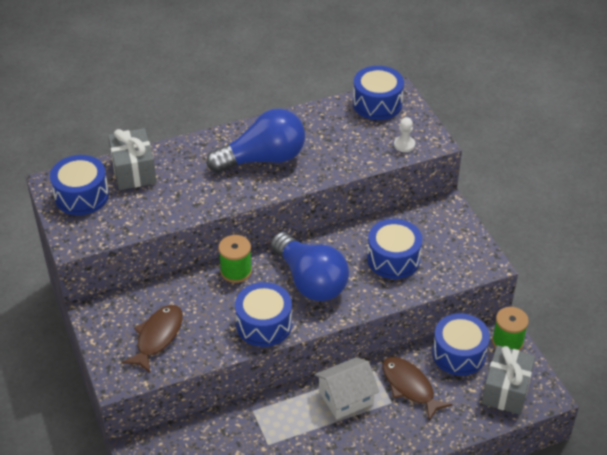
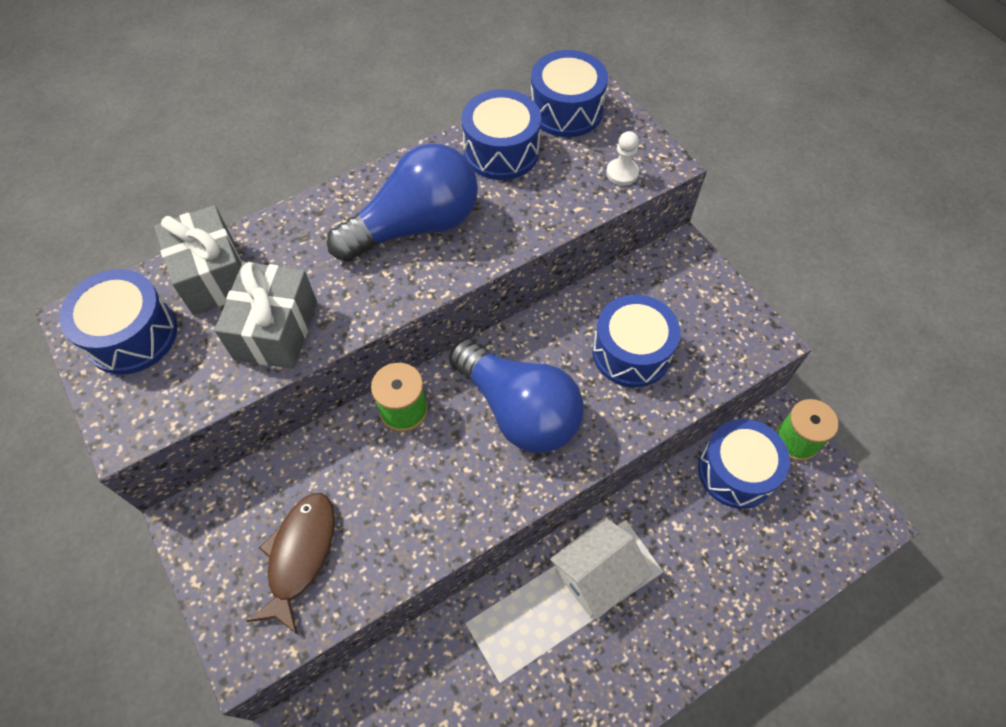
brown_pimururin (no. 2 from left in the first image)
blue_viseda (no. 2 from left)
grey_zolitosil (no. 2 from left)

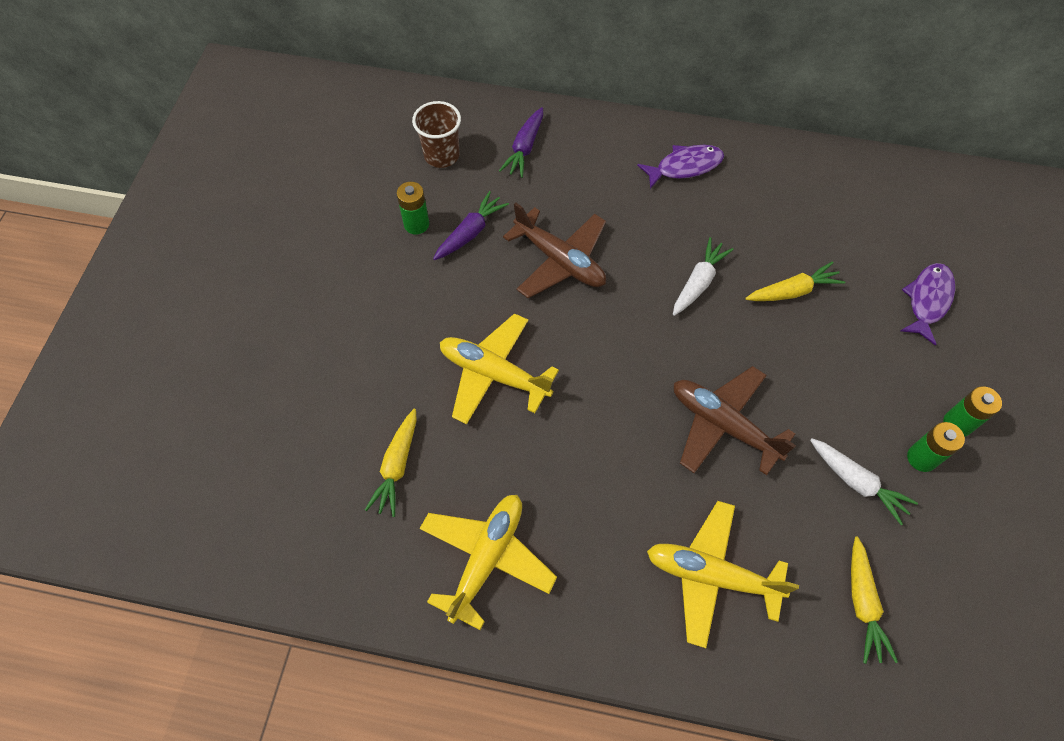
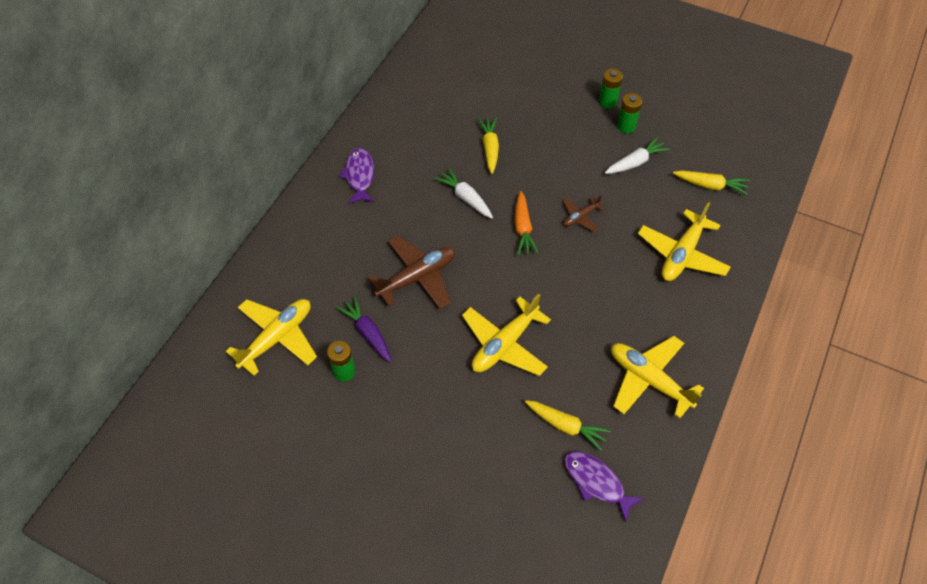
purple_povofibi (no. 2 from left in the first image)
orange_povofibi
purple_pimururin (no. 2 from left)
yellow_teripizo (no. 1 from left)
brown_teripizo (no. 2 from left)

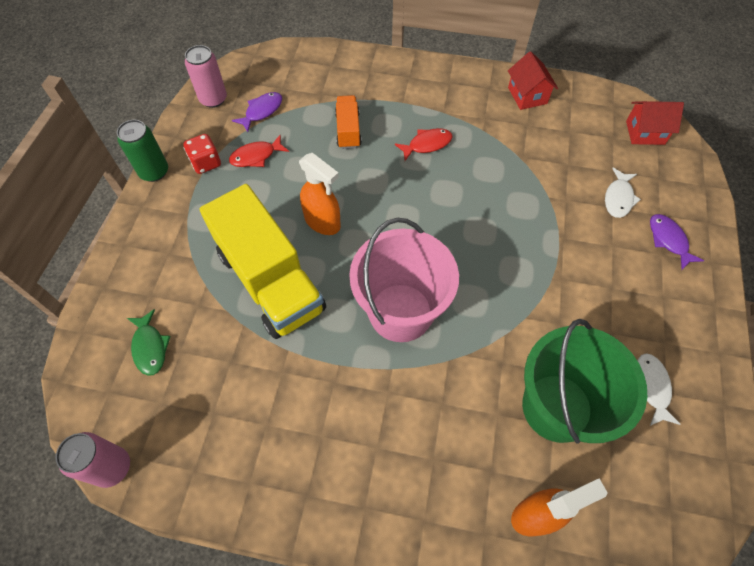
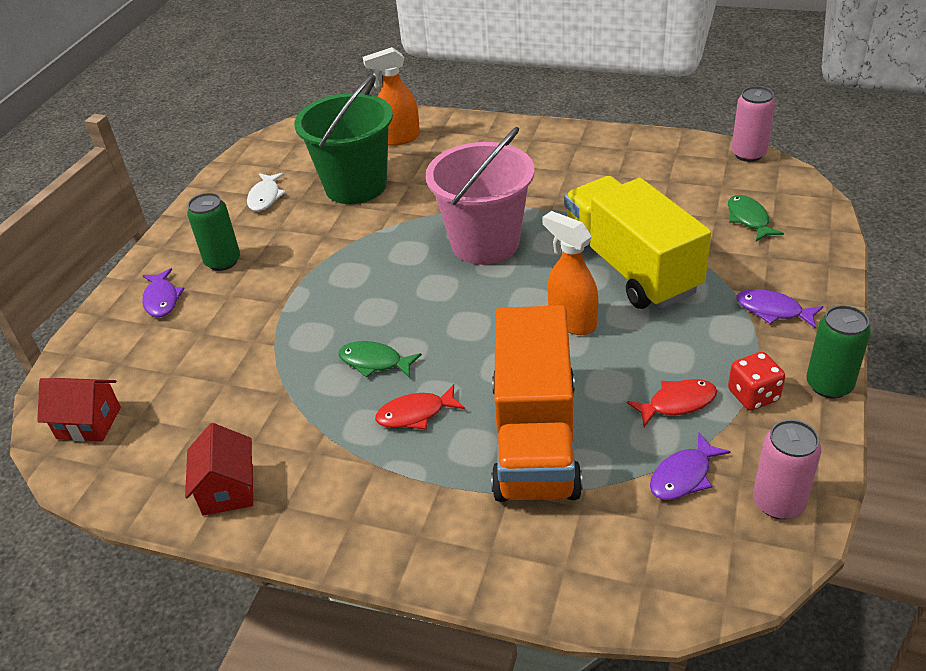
white_pimururin (no. 1 from left in the first image)
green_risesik (no. 1 from left)
green_pimururin (no. 1 from left)
purple_pimururin (no. 3 from left)
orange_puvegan

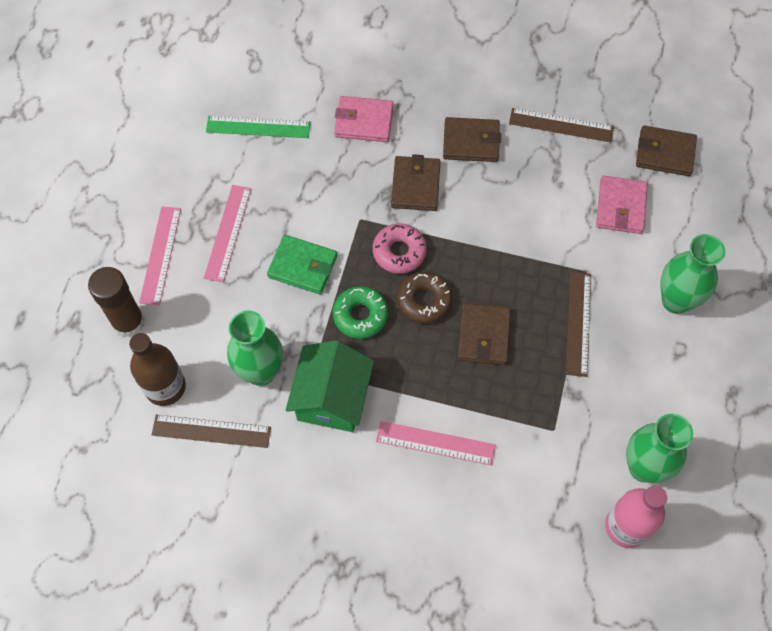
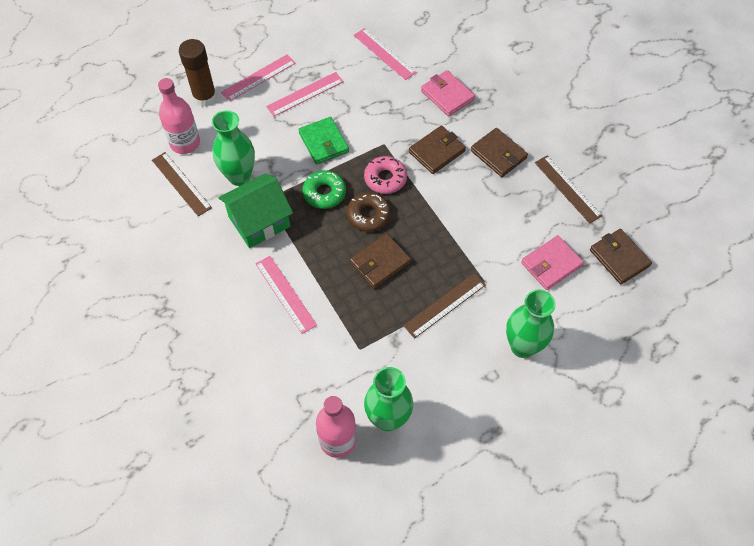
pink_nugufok (no. 1 from left)
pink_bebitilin (no. 4 from left)

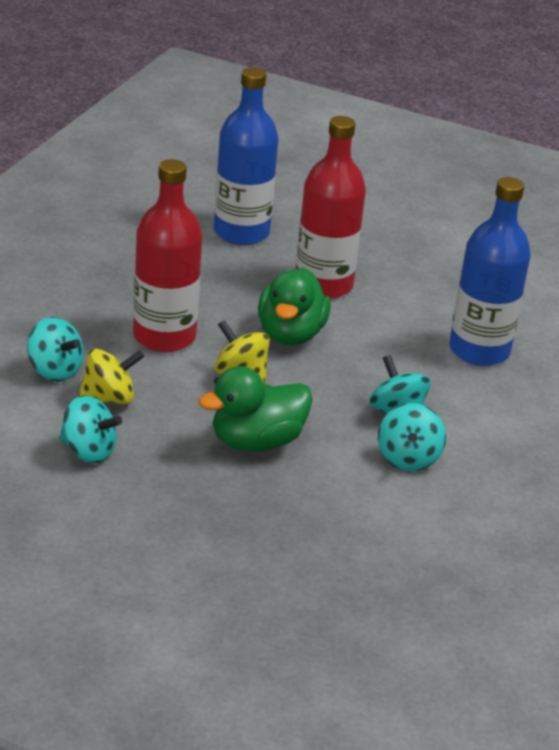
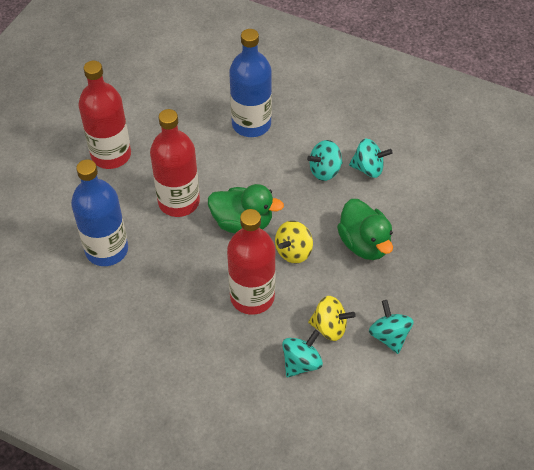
red_nugufok (no. 1 from left)
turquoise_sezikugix (no. 4 from left)
yellow_sezikugix (no. 2 from left)

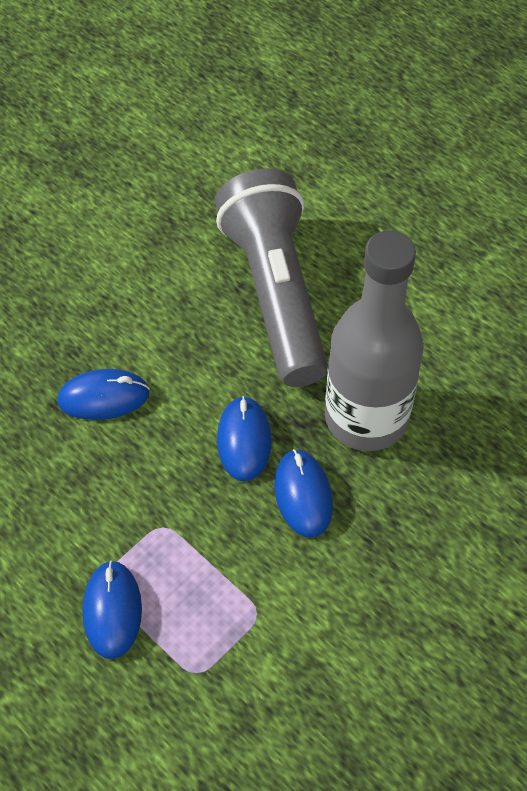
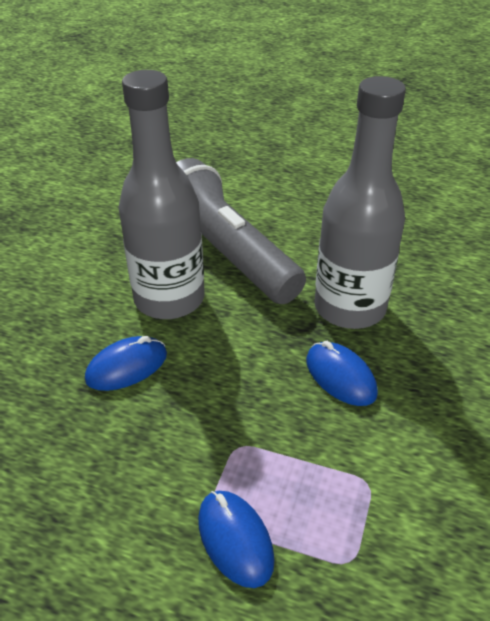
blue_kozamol (no. 3 from left in the first image)
grey_nugufok (no. 1 from left)

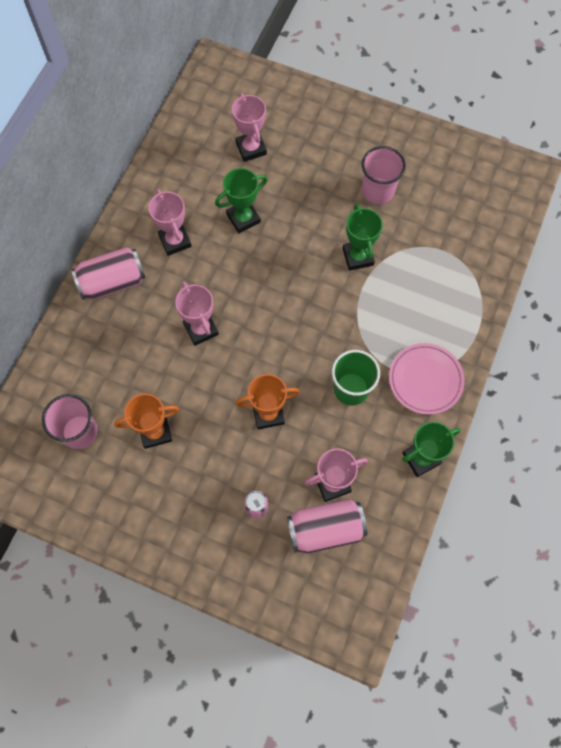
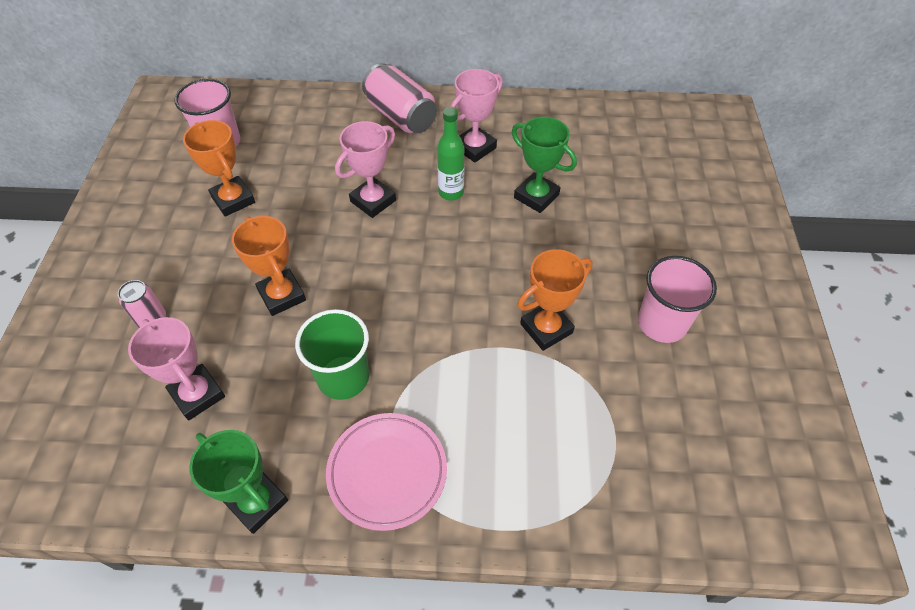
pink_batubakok (no. 3 from left in the first image)
pink_risesik (no. 3 from left in the first image)
green_nugufok
orange_batubakok (no. 3 from left)

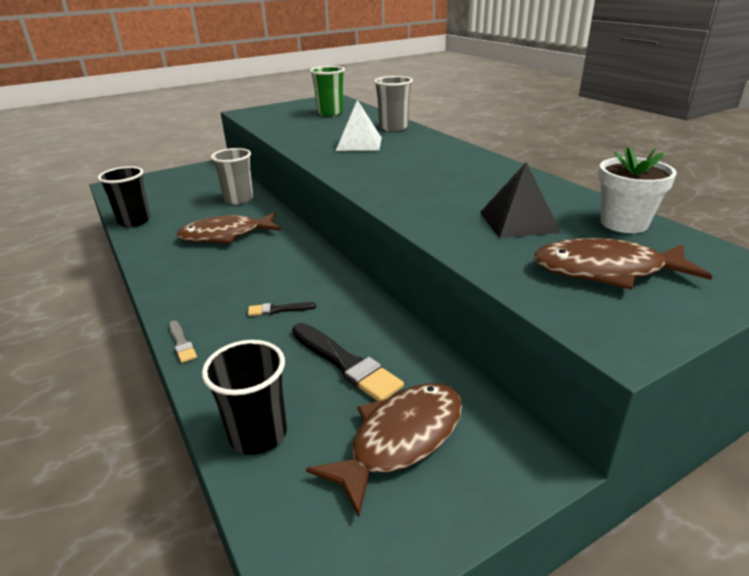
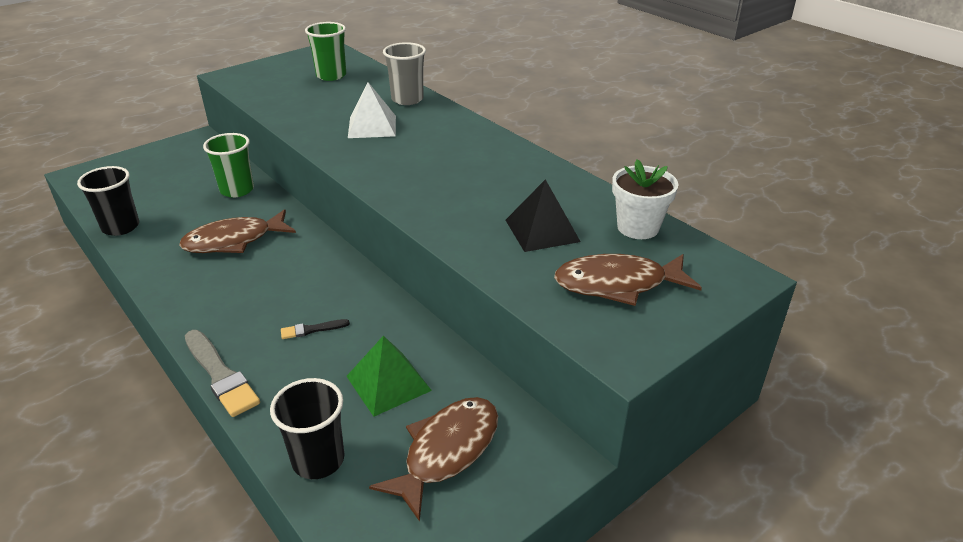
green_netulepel
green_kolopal (no. 1 from left)
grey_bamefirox

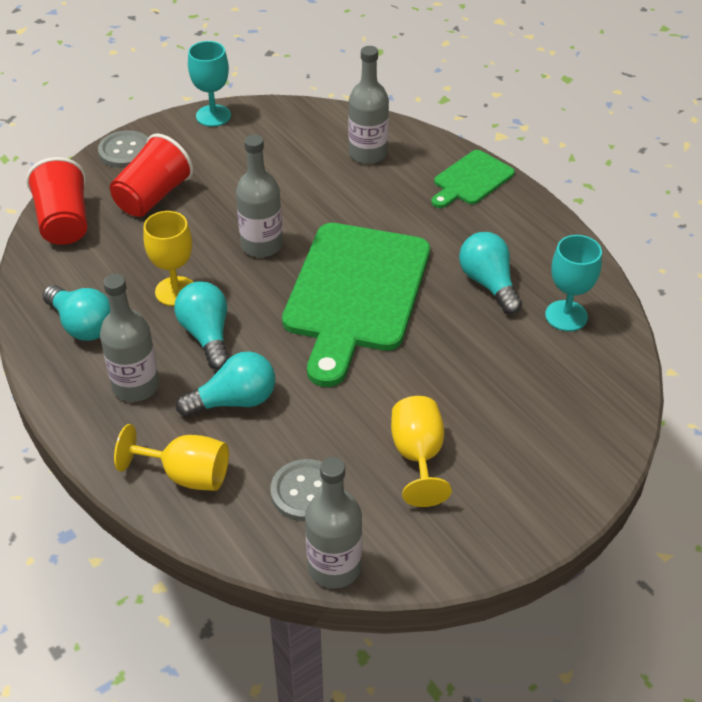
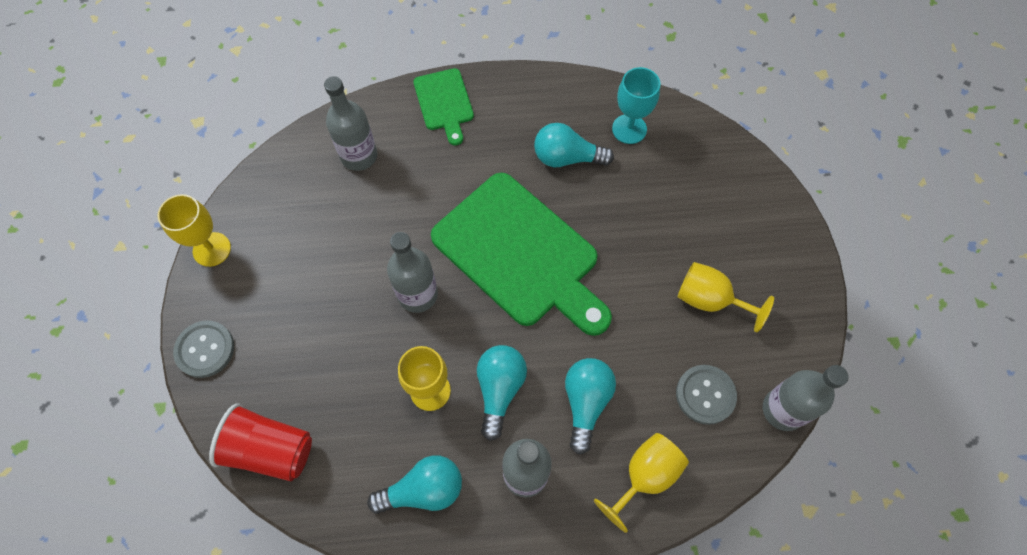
red_kolopal (no. 2 from left in the first image)
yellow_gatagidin (no. 1 from left)
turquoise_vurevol (no. 2 from left)

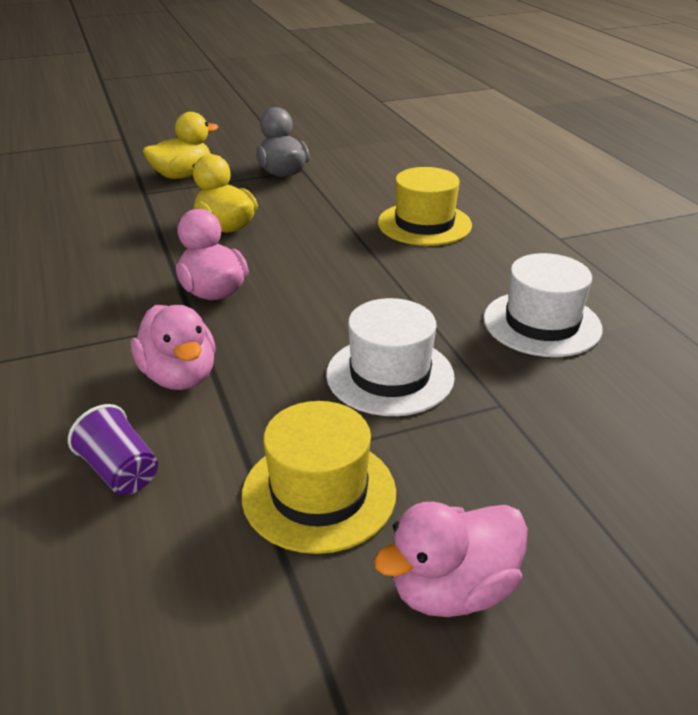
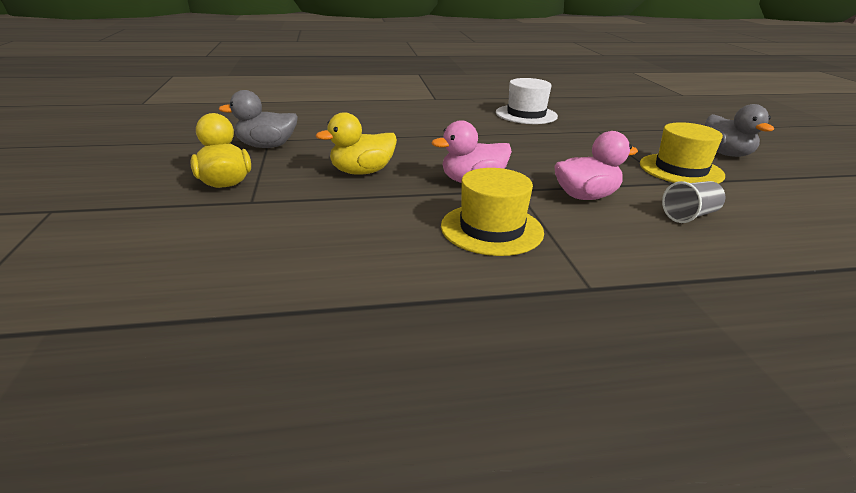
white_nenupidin (no. 1 from left in the first image)
yellow_nenupidin (no. 1 from left)
grey_kolopal
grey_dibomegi (no. 2 from left)

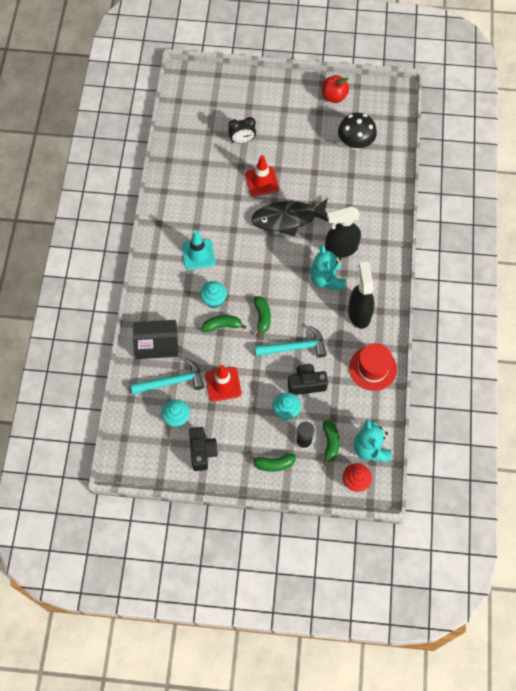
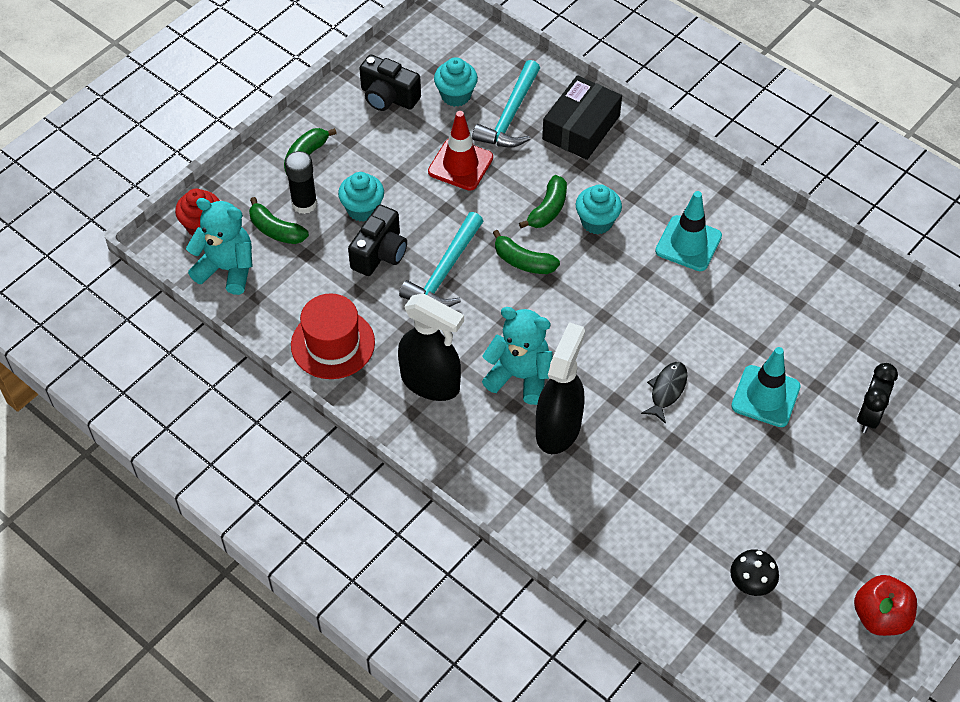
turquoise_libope (no. 2 from left)
black_pimururin
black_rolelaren

